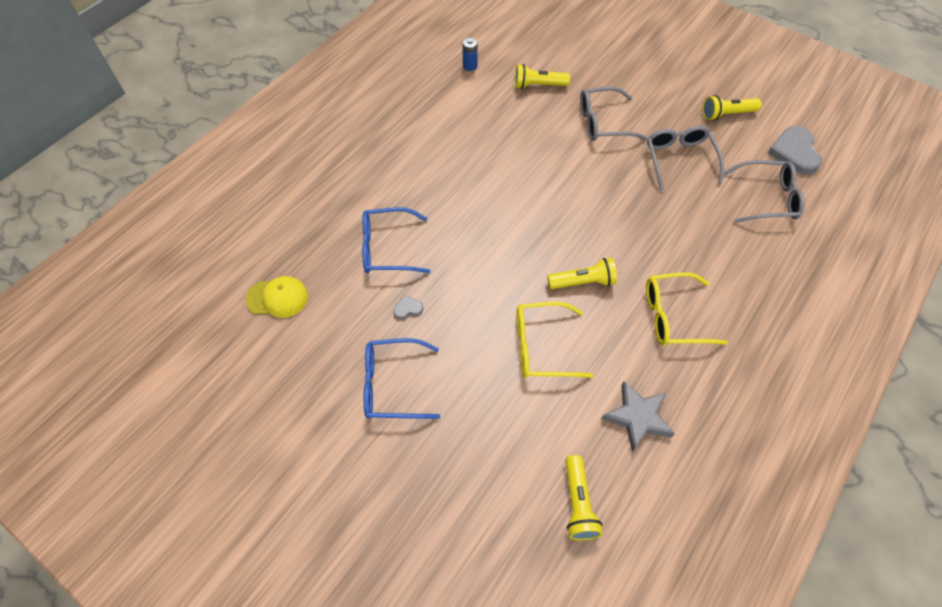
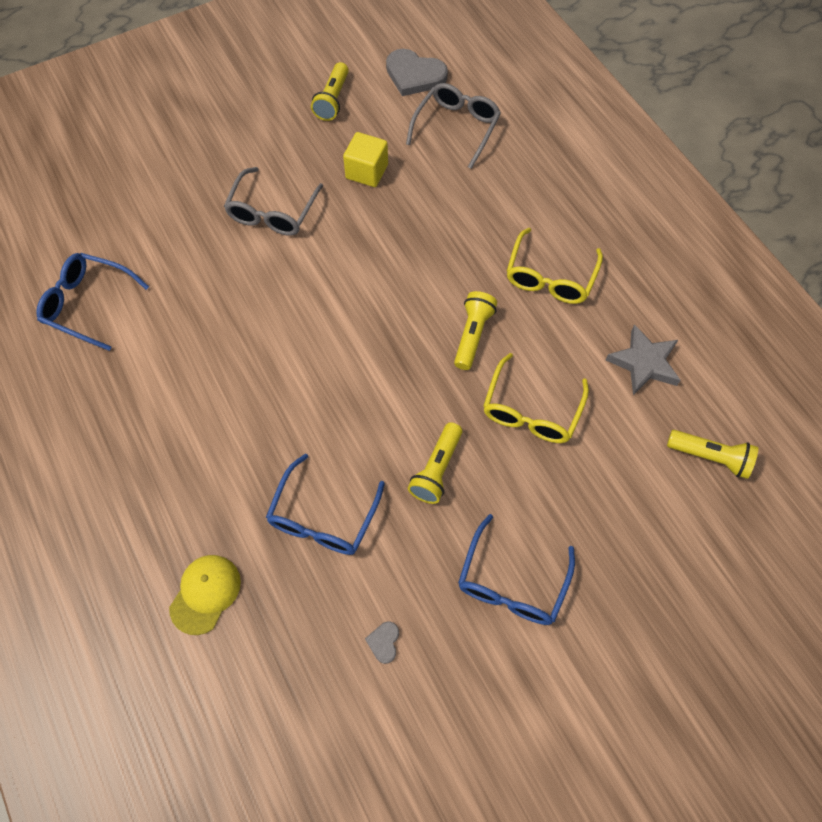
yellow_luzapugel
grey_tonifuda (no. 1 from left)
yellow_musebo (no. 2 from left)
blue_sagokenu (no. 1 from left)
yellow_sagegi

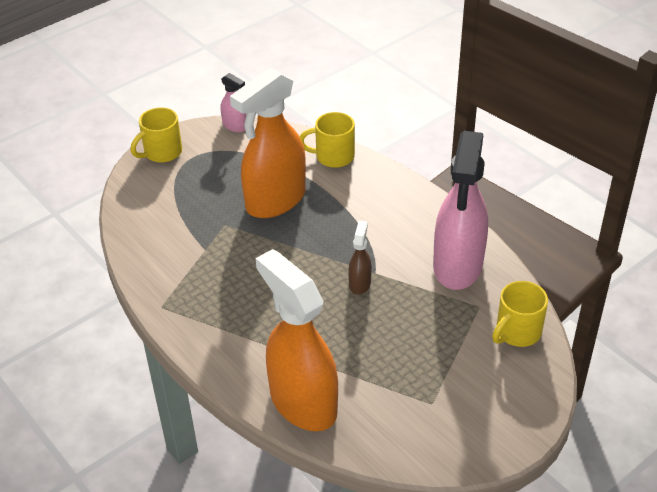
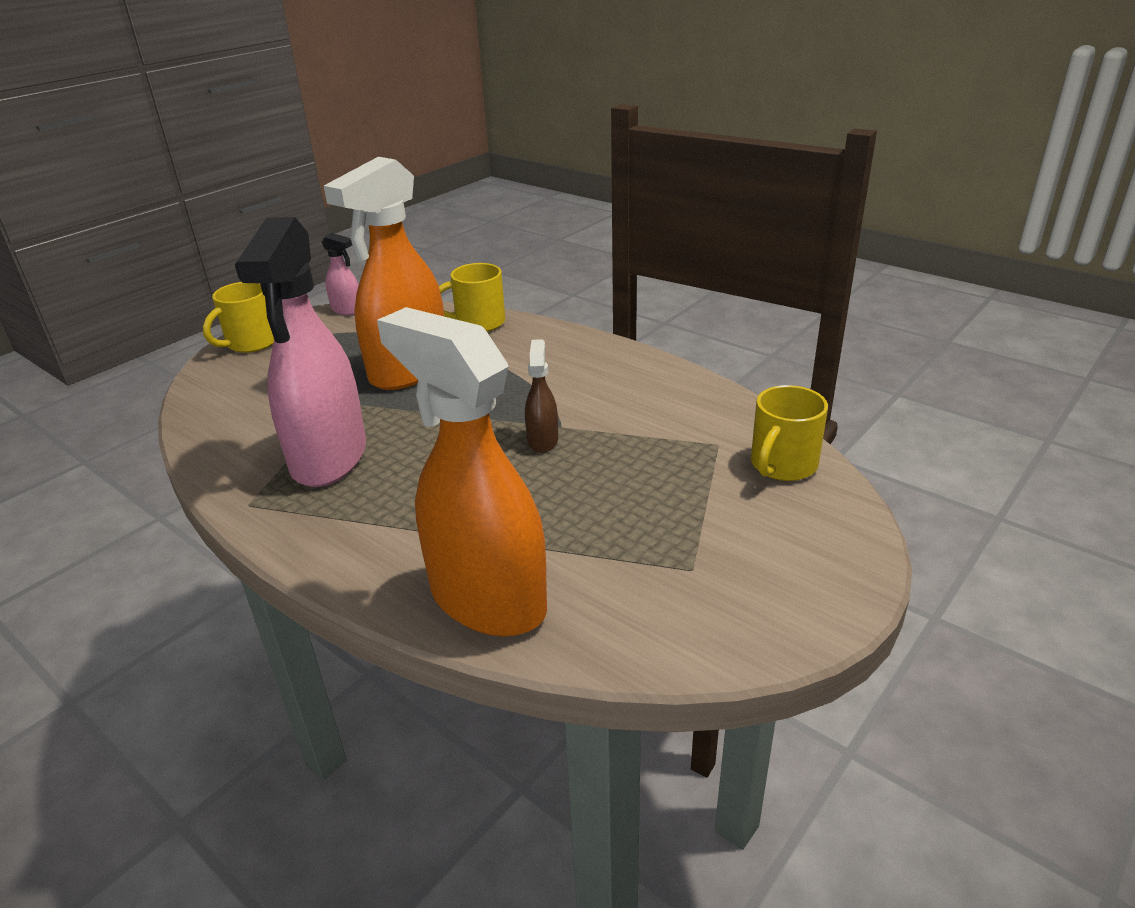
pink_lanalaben (no. 1 from left)

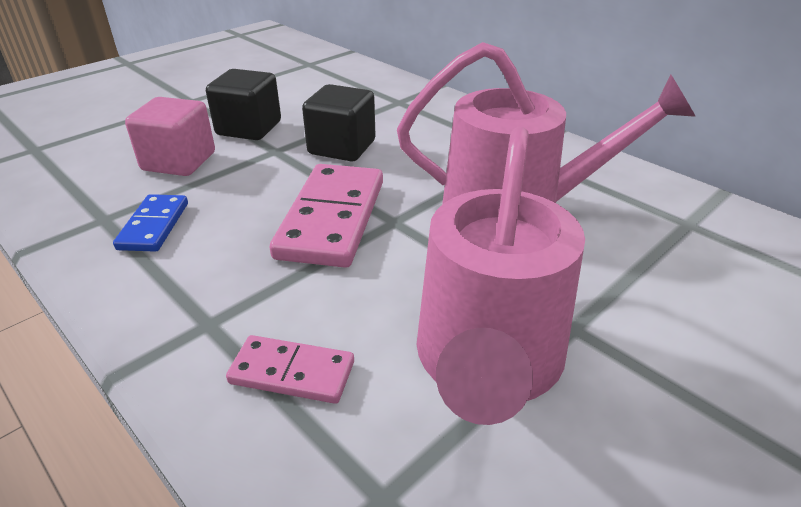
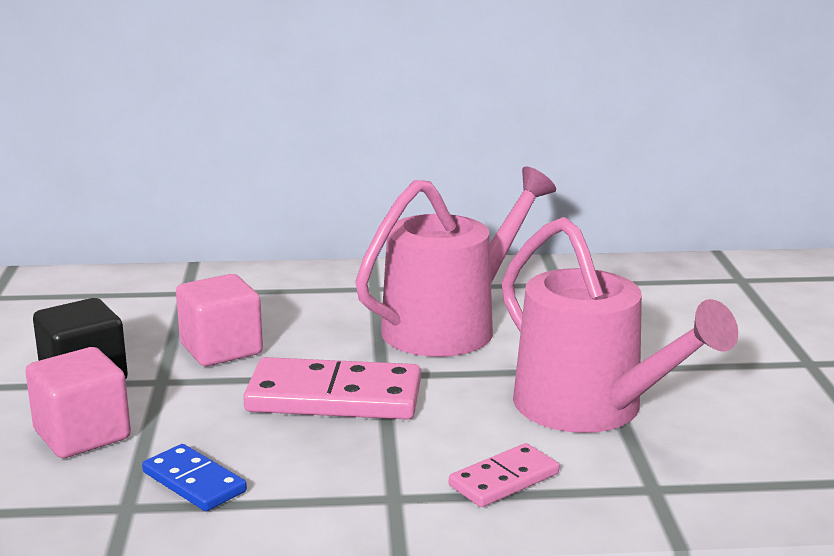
pink_sagegi (no. 2 from left)
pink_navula (no. 1 from left)

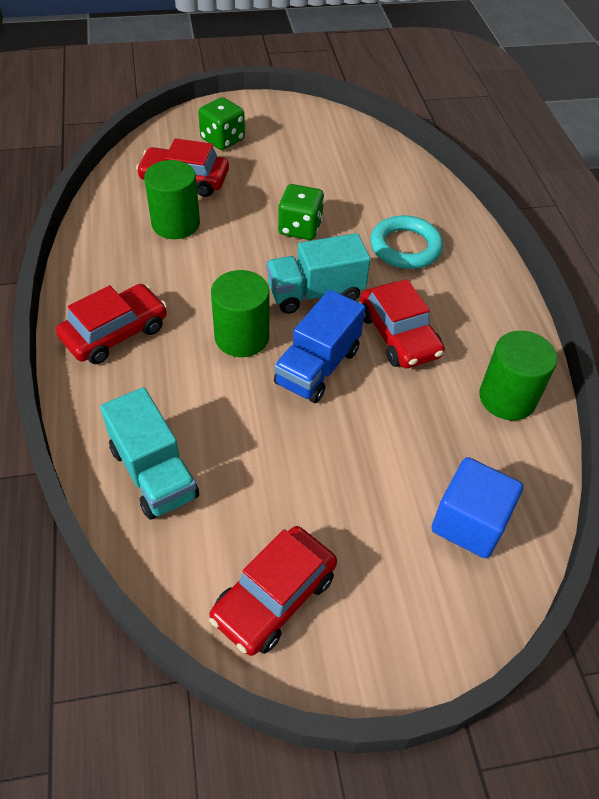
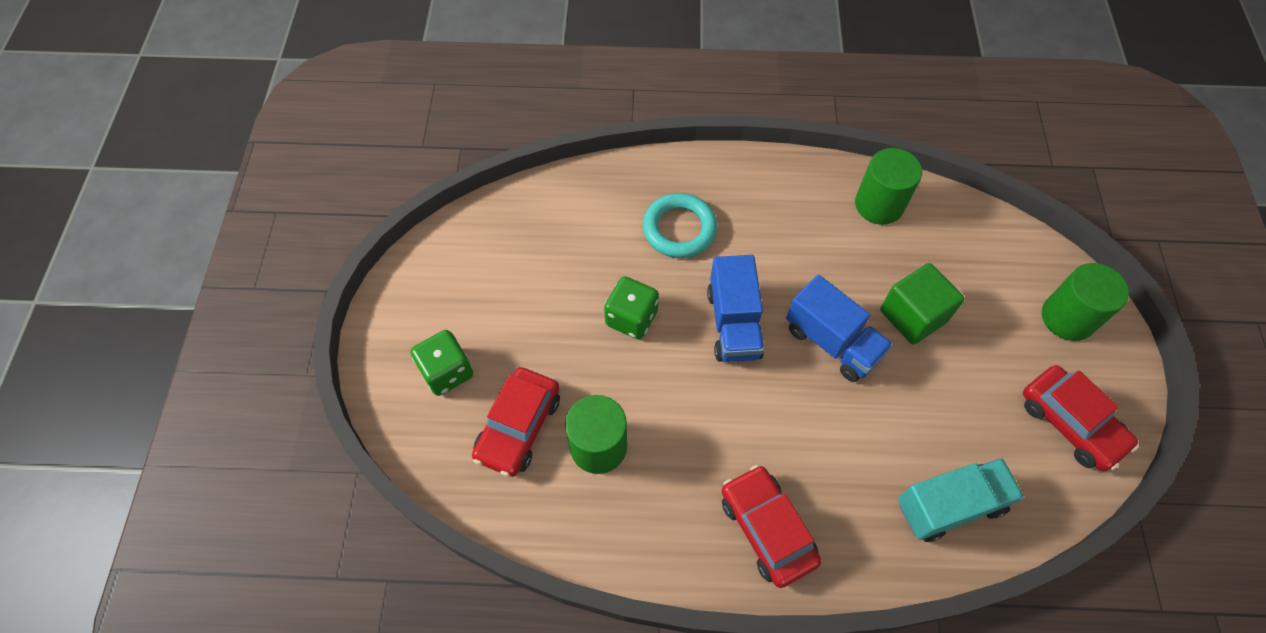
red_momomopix (no. 4 from left in the first image)
blue_sagegi
green_sagegi
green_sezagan (no. 3 from left)
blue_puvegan (no. 1 from left)

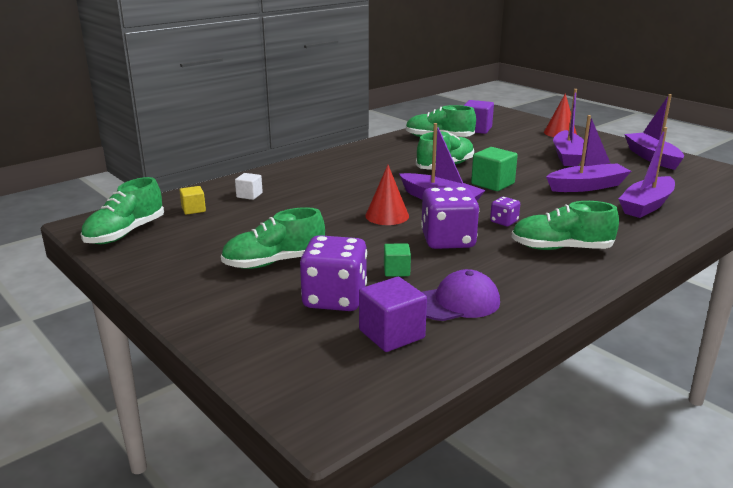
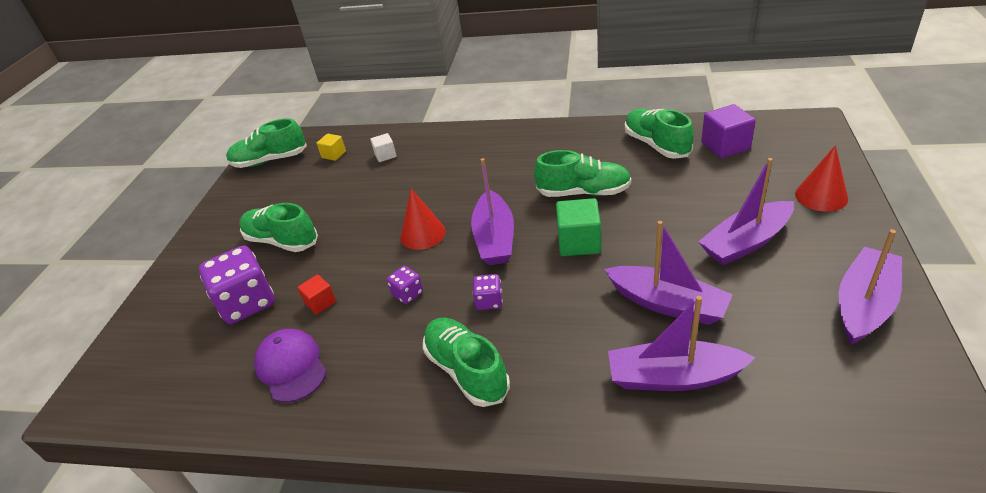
purple_sagegi (no. 1 from left in the first image)
red_sagegi
purple_luzapugel
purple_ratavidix (no. 2 from left)

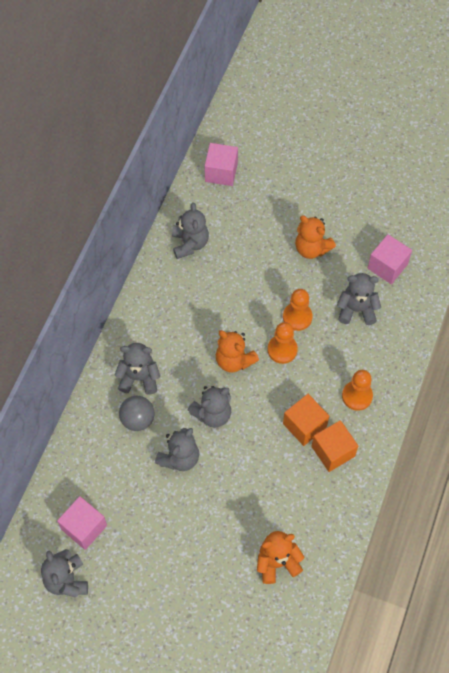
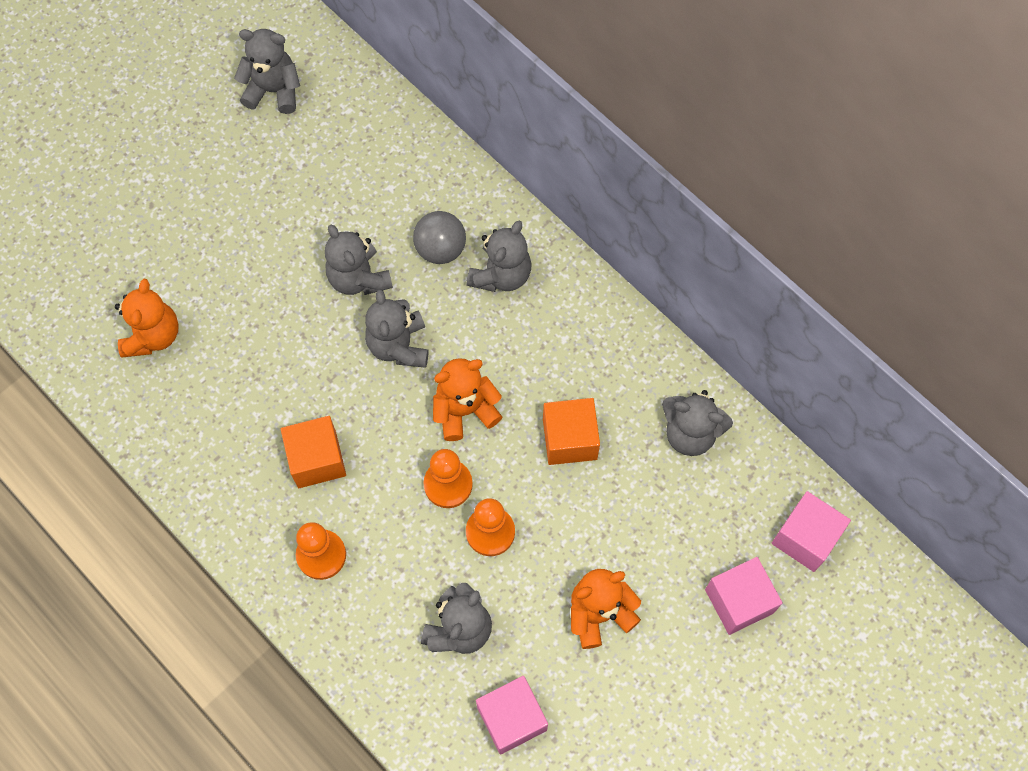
pink_sagegi (no. 2 from left)
orange_sagegi (no. 2 from left)

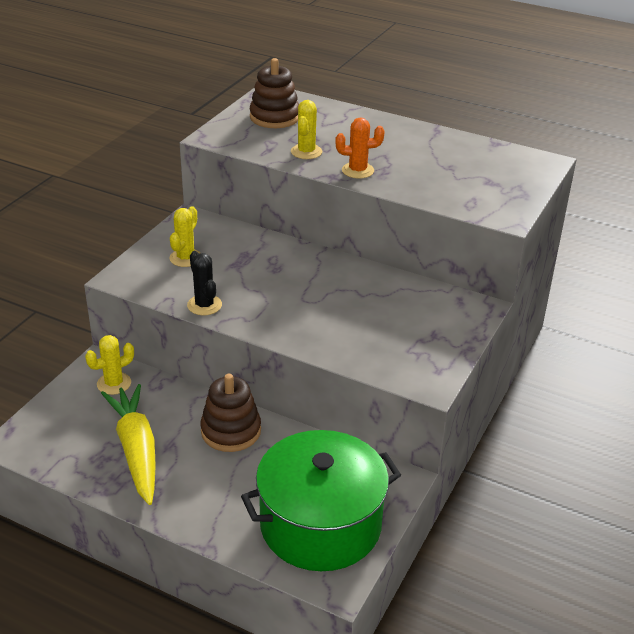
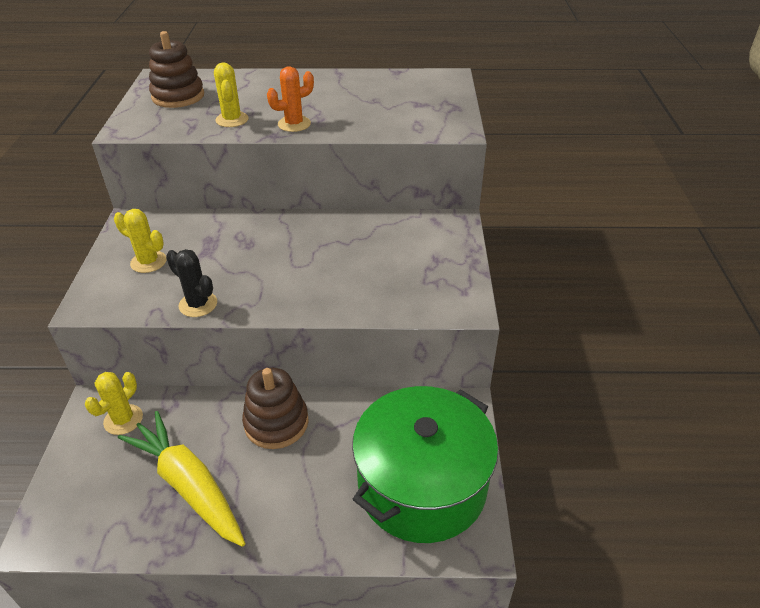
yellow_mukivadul (no. 2 from left)

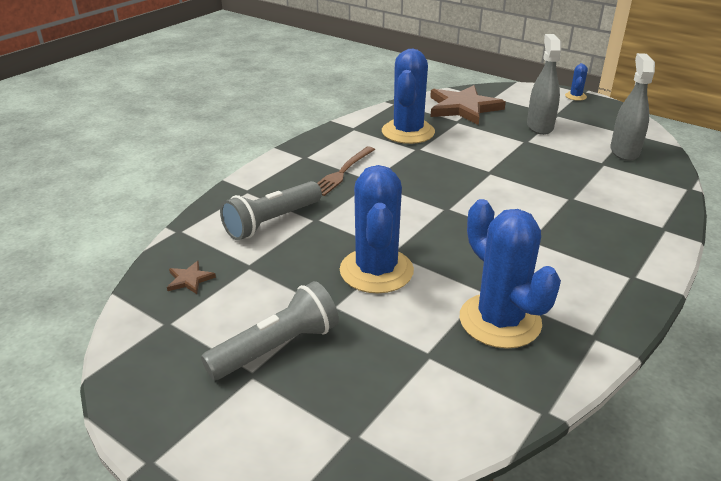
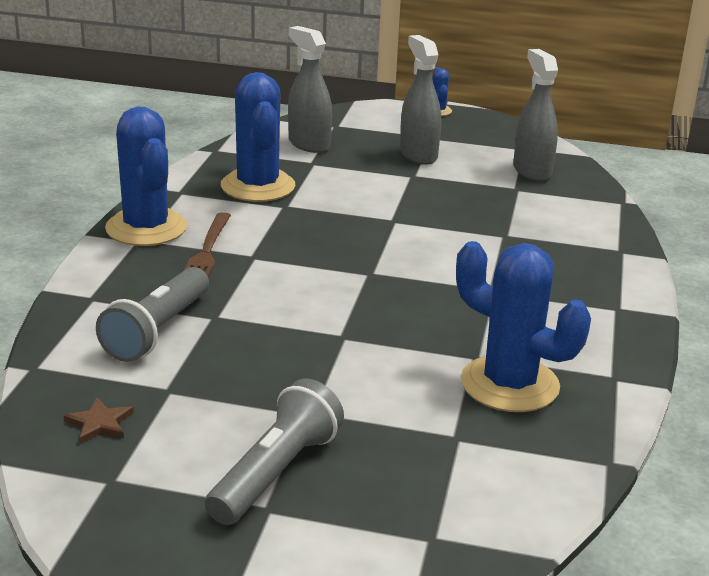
blue_mukivadul (no. 1 from left)
grey_lanalaben (no. 1 from left)

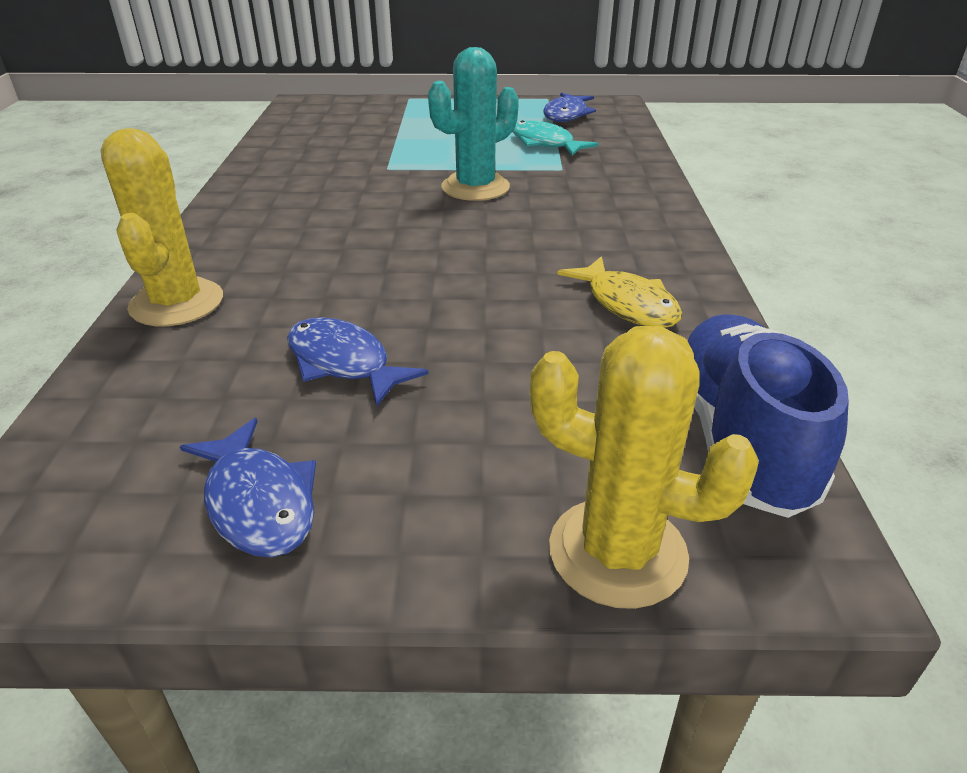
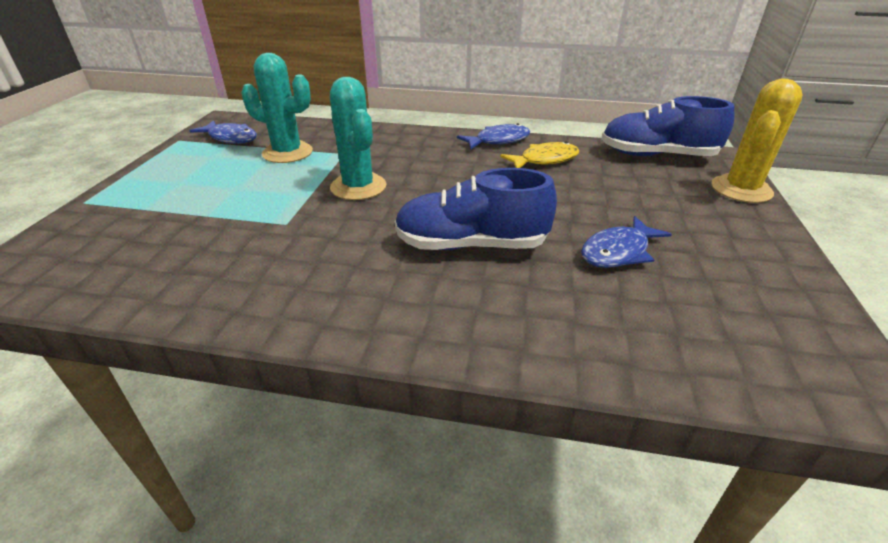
yellow_mukivadul (no. 1 from left in the first image)
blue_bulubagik (no. 1 from left)
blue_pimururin (no. 2 from left)
turquoise_mukivadul (no. 1 from left)

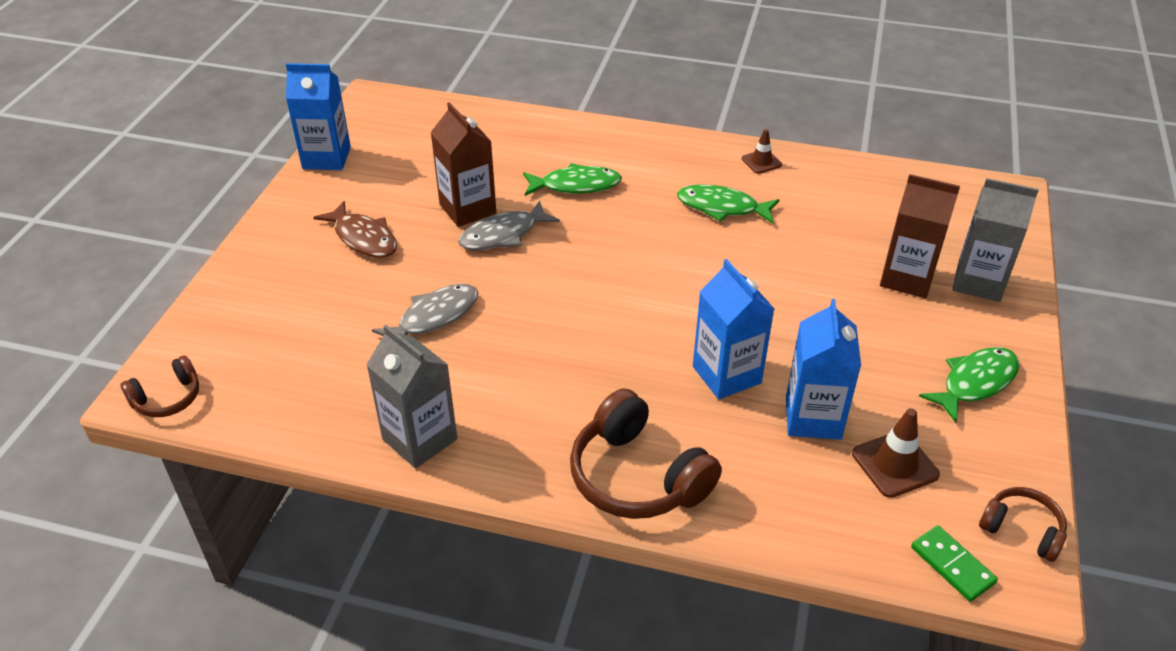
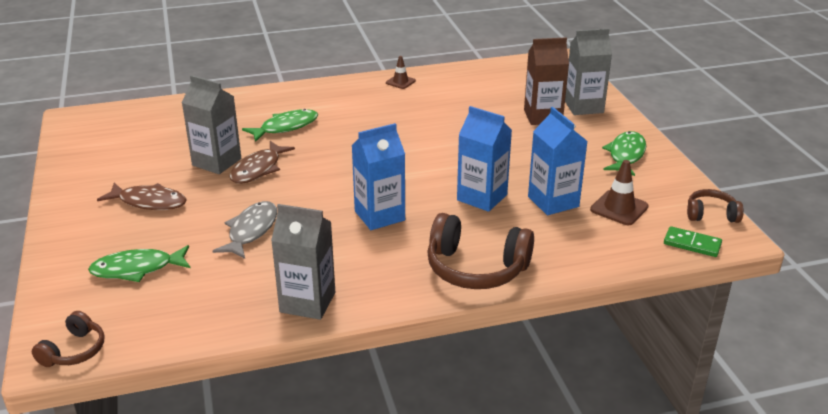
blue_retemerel (no. 1 from left)
green_pimururin (no. 1 from left)
grey_retemerel (no. 1 from left)
brown_pimururin (no. 2 from left)

